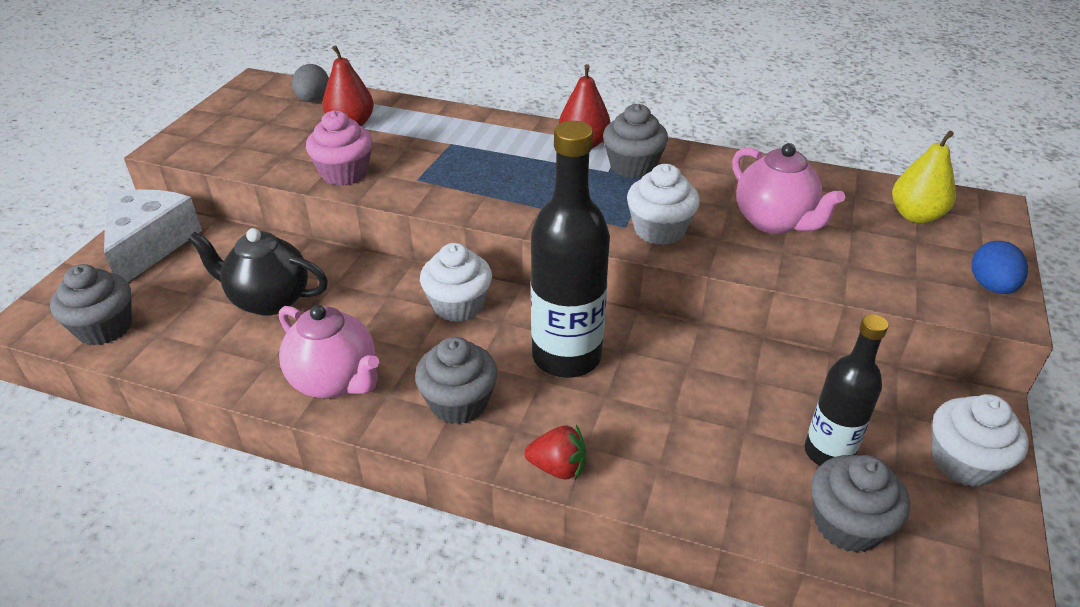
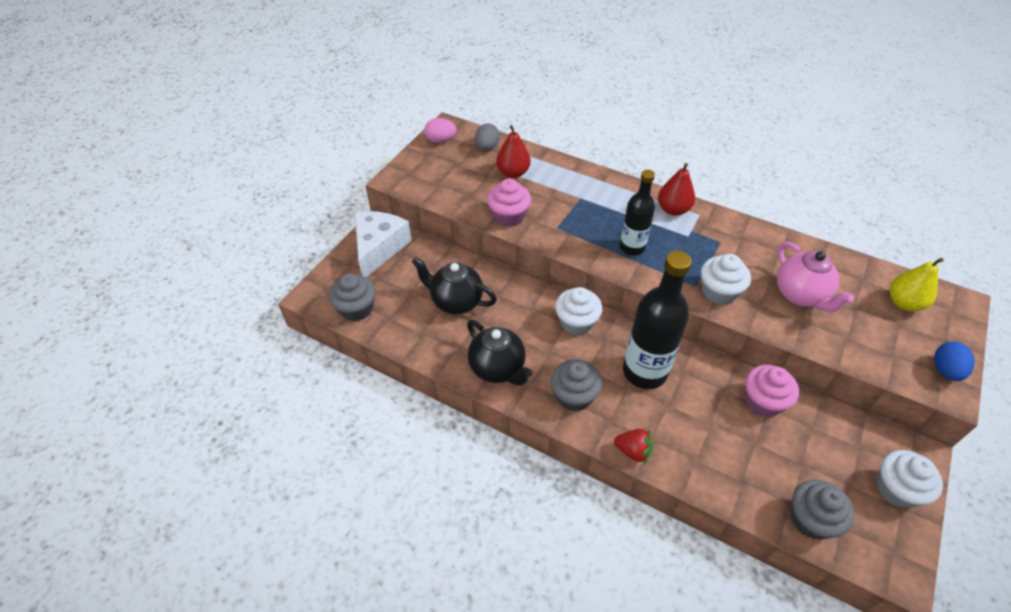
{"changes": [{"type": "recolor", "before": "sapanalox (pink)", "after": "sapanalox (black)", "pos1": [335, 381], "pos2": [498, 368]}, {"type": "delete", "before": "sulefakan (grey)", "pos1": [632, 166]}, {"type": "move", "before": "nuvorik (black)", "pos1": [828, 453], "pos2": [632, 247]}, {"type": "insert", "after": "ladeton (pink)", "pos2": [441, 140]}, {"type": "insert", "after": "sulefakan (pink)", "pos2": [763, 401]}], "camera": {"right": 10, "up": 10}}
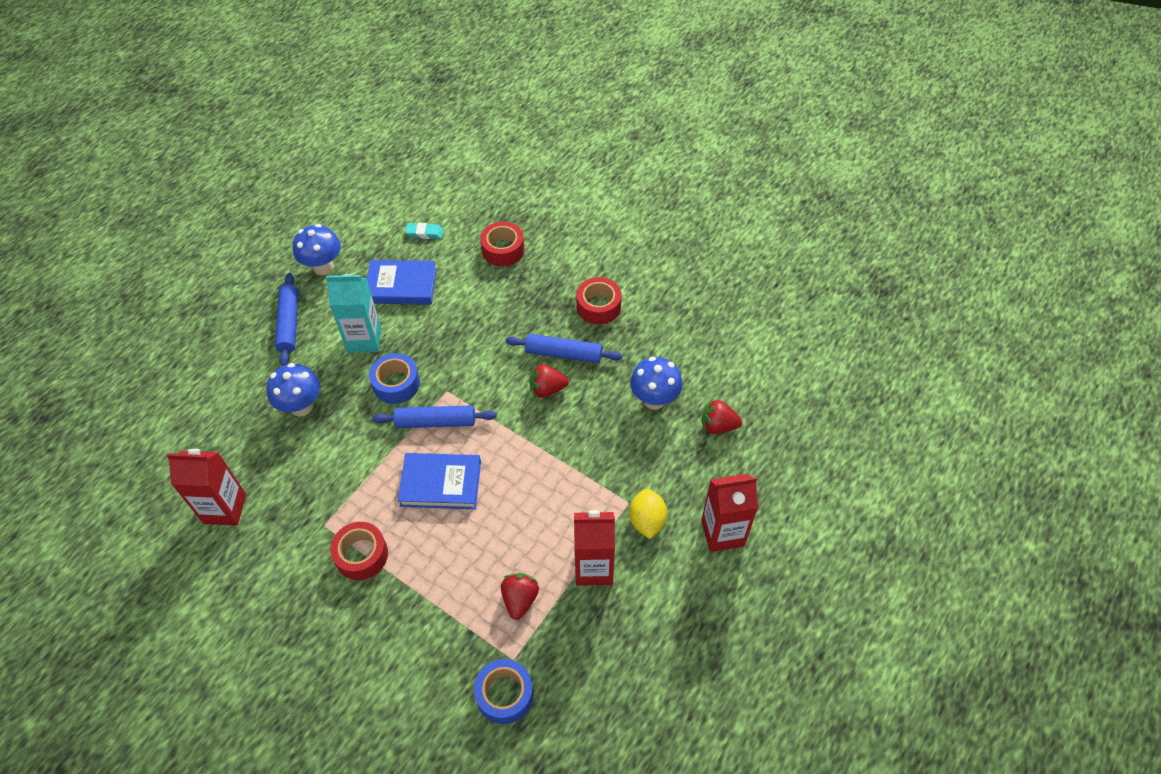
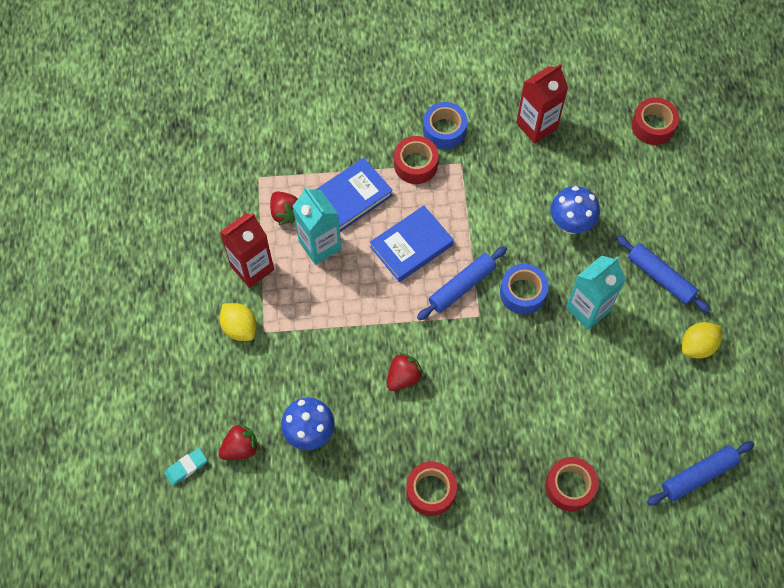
{"changes": [{"type": "replace", "before": "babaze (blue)", "after": "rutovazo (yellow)", "pos1": [323, 267], "pos2": [697, 346]}, {"type": "move", "before": "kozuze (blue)", "pos1": [401, 286], "pos2": [351, 197]}, {"type": "move", "before": "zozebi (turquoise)", "pos1": [424, 233], "pos2": [186, 467]}, {"type": "move", "before": "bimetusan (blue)", "pos1": [505, 694], "pos2": [444, 130]}, {"type": "move", "before": "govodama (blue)", "pos1": [564, 354], "pos2": [698, 475]}, {"type": "delete", "before": "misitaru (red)", "pos1": [722, 533]}, {"type": "insert", "after": "misitaru (turquoise)", "pos2": [320, 245]}, {"type": "insert", "after": "bimetusan (red)", "pos2": [653, 126]}], "camera": {"right": 140, "up": 10}}
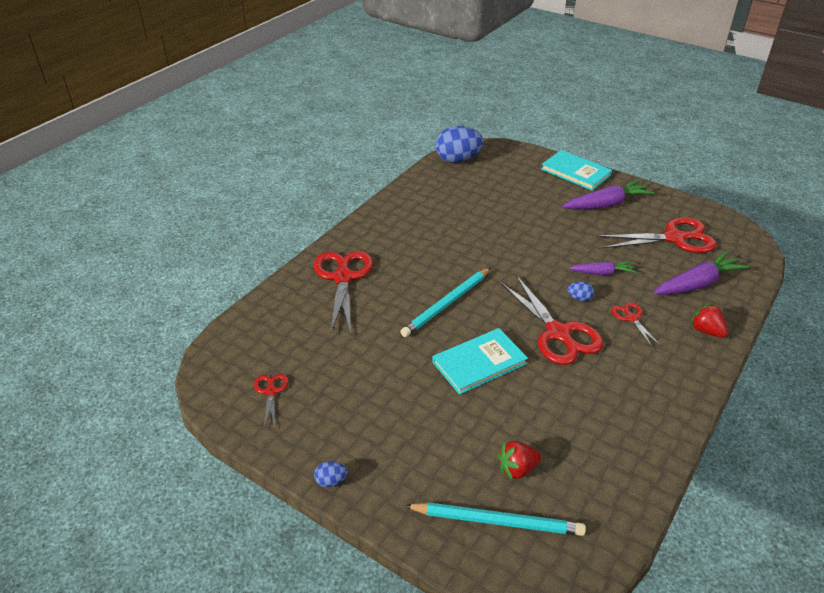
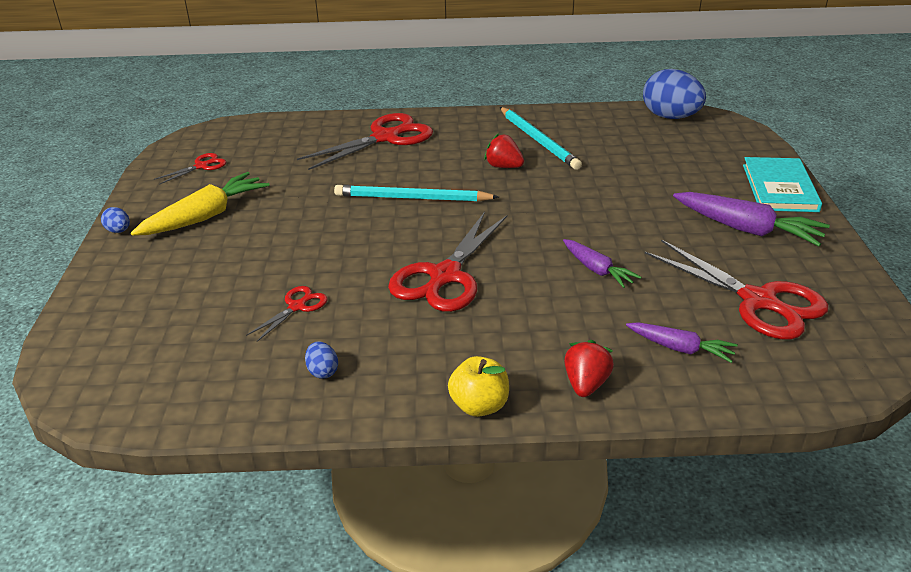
{"changes": [{"type": "move", "before": "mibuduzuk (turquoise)", "pos1": [497, 521], "pos2": [538, 140]}, {"type": "delete", "before": "kozuze (turquoise)", "pos1": [479, 363]}, {"type": "move", "before": "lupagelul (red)", "pos1": [517, 469], "pos2": [503, 167]}, {"type": "move", "before": "ladeton (blue)", "pos1": [579, 298], "pos2": [323, 371]}, {"type": "move", "before": "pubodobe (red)", "pos1": [631, 318], "pos2": [297, 307]}, {"type": "resize", "before": "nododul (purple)", "pos1": [697, 284], "pos2": [680, 348], "scale": 0.6}, {"type": "insert", "after": "nododul (yellow)", "pos2": [205, 216]}, {"type": "insert", "after": "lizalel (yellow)", "pos2": [479, 406]}], "camera": {"right": 55, "up": -5}}
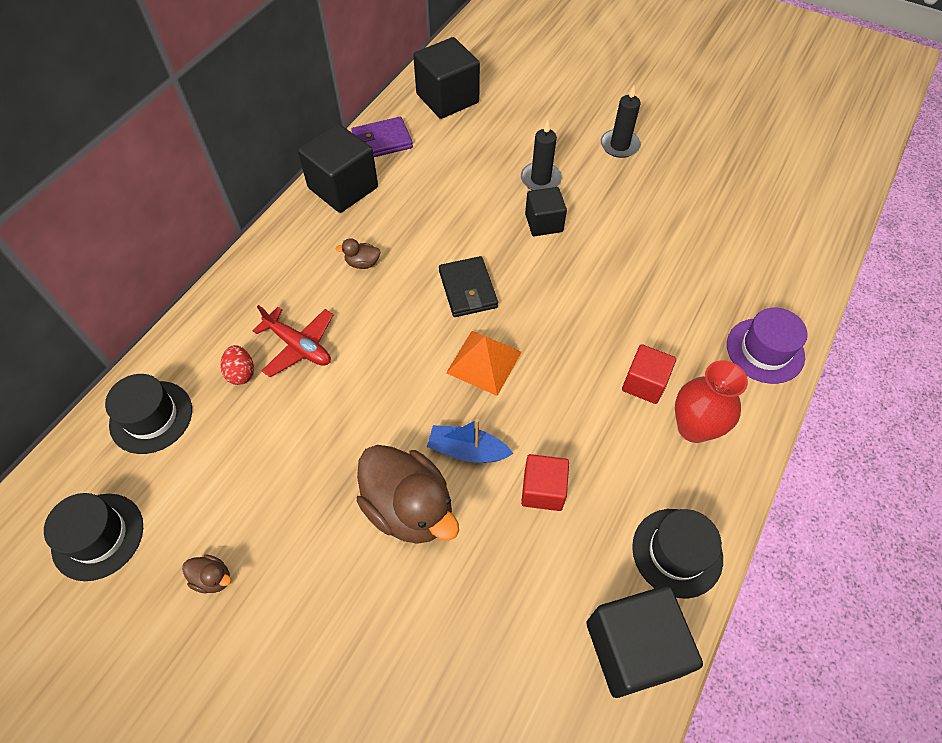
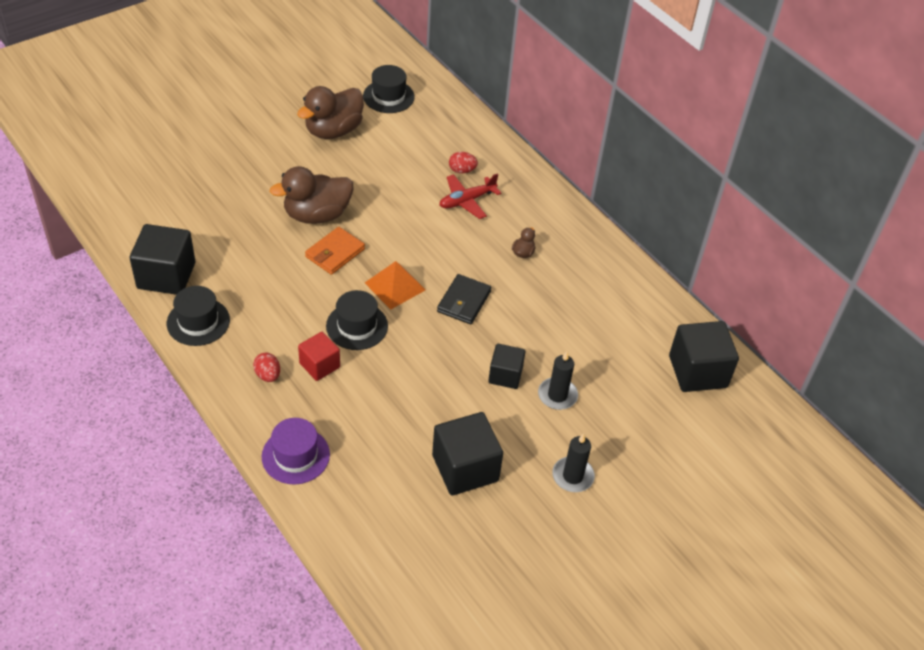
{"changes": [{"type": "move", "before": "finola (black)", "pos1": [151, 417], "pos2": [357, 326]}, {"type": "resize", "before": "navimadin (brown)", "pos1": [213, 578], "pos2": [333, 130], "scale": 2.4}, {"type": "move", "before": "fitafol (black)", "pos1": [343, 188], "pos2": [465, 468]}, {"type": "delete", "before": "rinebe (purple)", "pos1": [382, 141]}, {"type": "replace", "before": "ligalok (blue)", "after": "rinebe (orange)", "pos1": [467, 450], "pos2": [335, 253]}, {"type": "rotate", "before": "rinebe (black)", "pos1": [468, 289], "pos2": [464, 301], "turn": -75}, {"type": "delete", "before": "fitafol (red)", "pos1": [543, 490]}, {"type": "replace", "before": "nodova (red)", "after": "ladeton (red)", "pos1": [694, 427], "pos2": [268, 375]}], "camera": {"right": 110, "up": -10}}
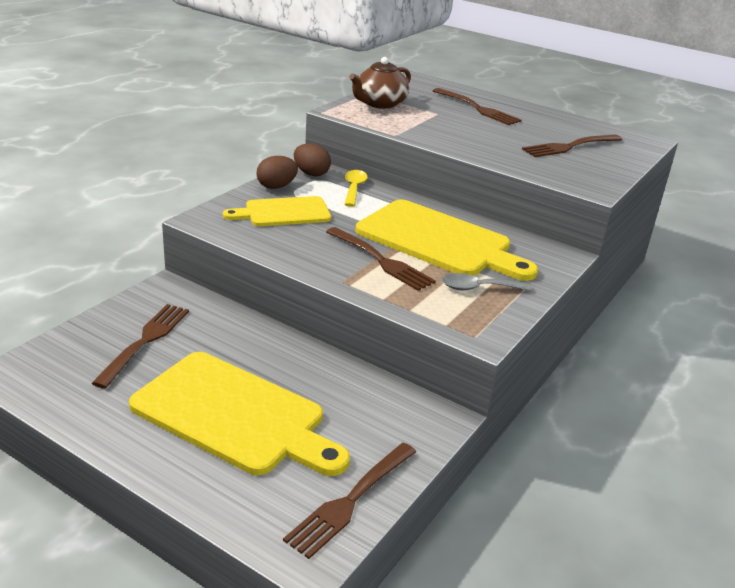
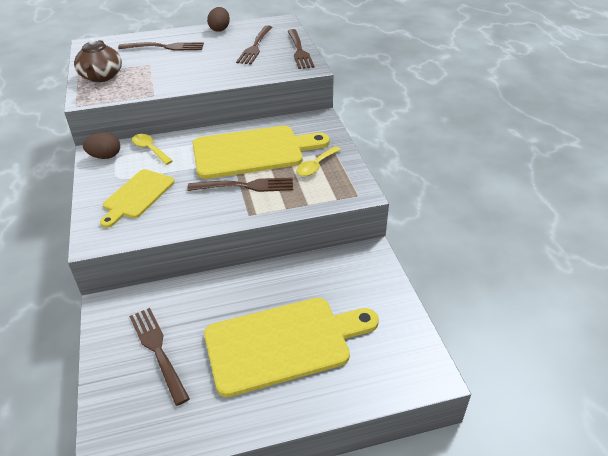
{"changes": [{"type": "move", "before": "ladeton (brown)", "pos1": [276, 186], "pos2": [220, 29]}, {"type": "move", "before": "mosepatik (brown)", "pos1": [351, 500], "pos2": [299, 50]}, {"type": "recolor", "before": "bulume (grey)", "after": "bulume (yellow)", "pos1": [478, 288], "pos2": [316, 166]}], "camera": {"right": -45, "up": 10}}
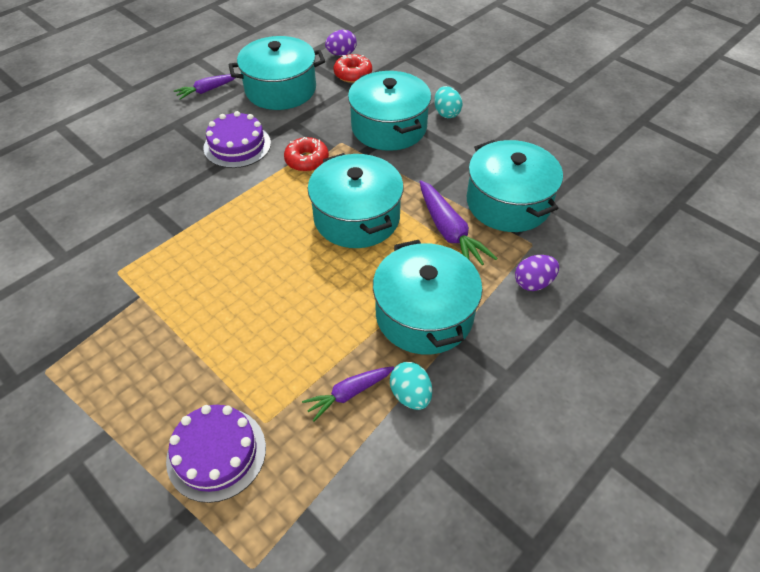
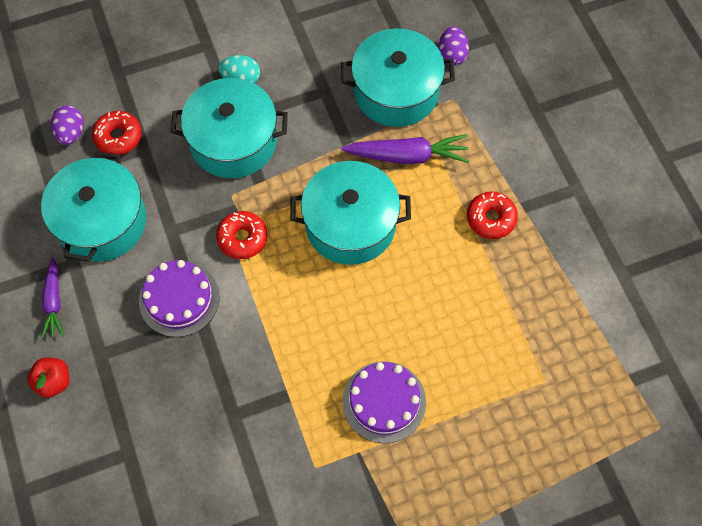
{"changes": [{"type": "move", "before": "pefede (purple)", "pos1": [216, 453], "pos2": [384, 401]}, {"type": "delete", "before": "nododul (purple)", "pos1": [349, 393]}, {"type": "replace", "before": "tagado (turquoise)", "after": "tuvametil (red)", "pos1": [424, 314], "pos2": [491, 218]}, {"type": "delete", "before": "ladeton (turquoise)", "pos1": [410, 395]}, {"type": "move", "before": "ladeton (purple)", "pos1": [533, 283], "pos2": [452, 55]}, {"type": "insert", "after": "lizalel (red)", "pos2": [54, 382]}], "camera": {"right": -65, "up": 15}}
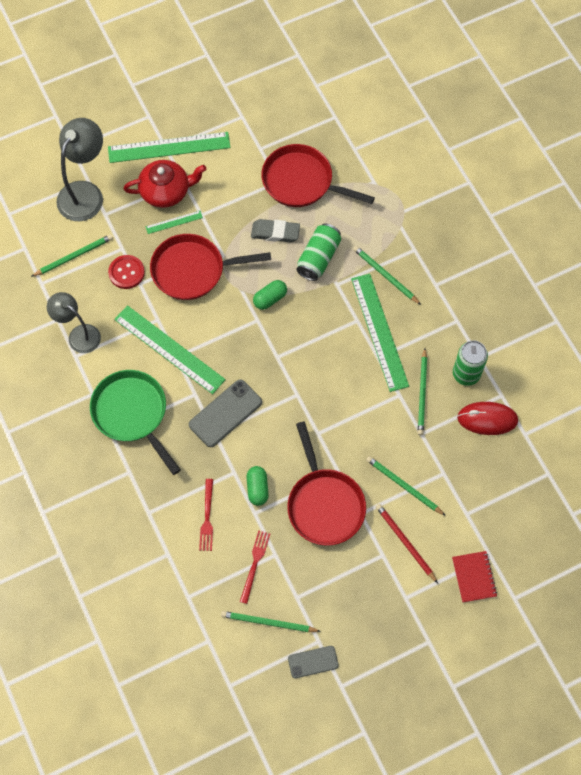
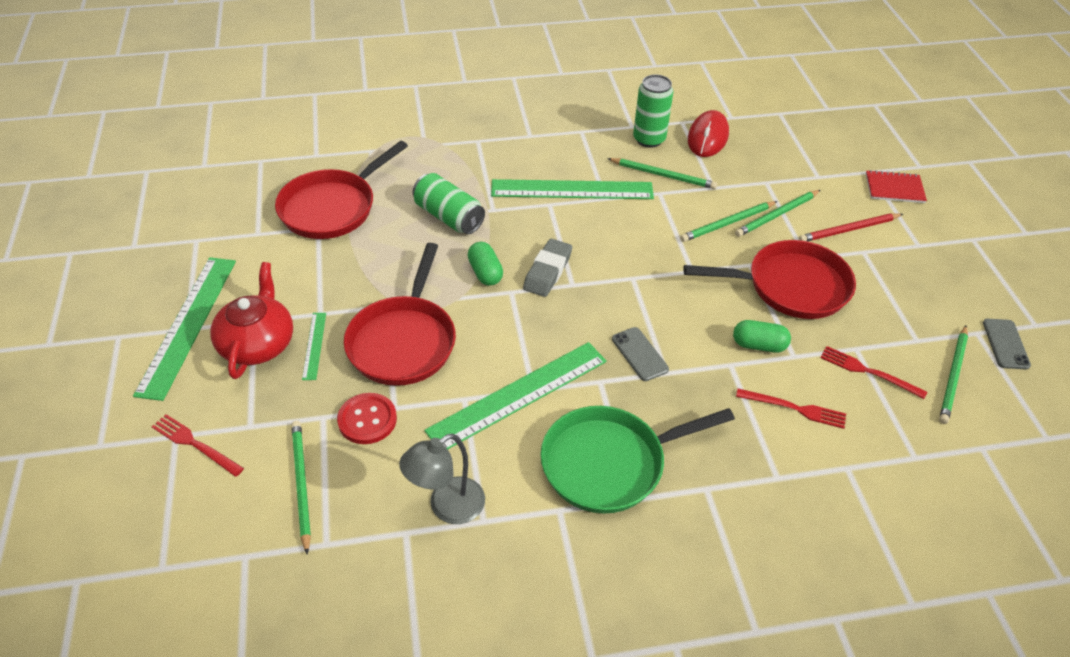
{"changes": [{"type": "replace", "before": "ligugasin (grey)", "after": "mosepatik (red)", "pos1": [85, 193], "pos2": [195, 444]}, {"type": "resize", "before": "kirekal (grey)", "pos1": [225, 413], "pos2": [640, 354], "scale": 0.61}, {"type": "move", "before": "zozebi (grey)", "pos1": [275, 233], "pos2": [547, 271]}, {"type": "move", "before": "mibuduzuk (green)", "pos1": [385, 275], "pos2": [727, 223]}], "camera": {"right": -75, "up": -20}}
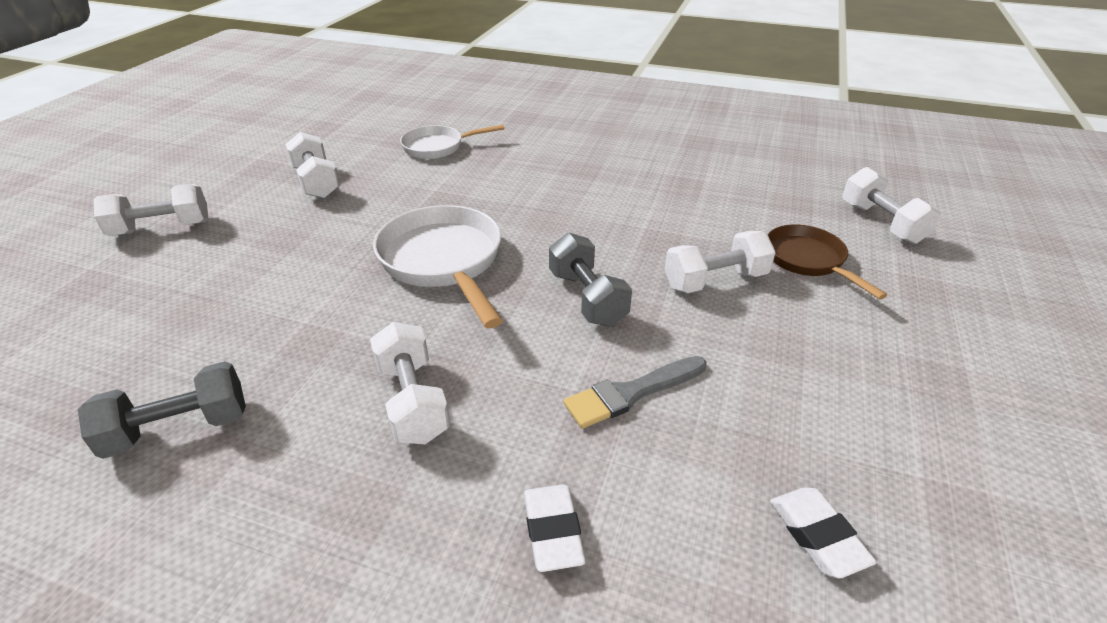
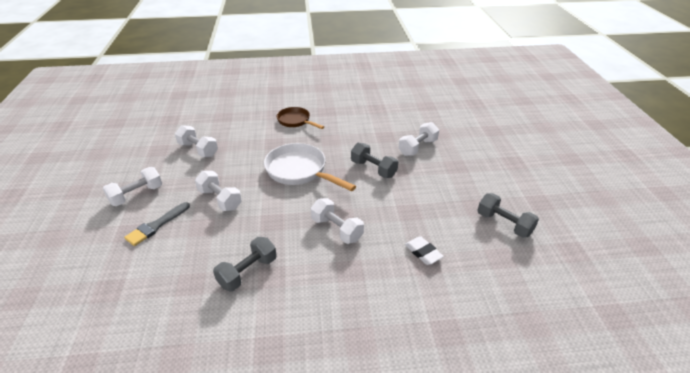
{"changes": [{"type": "delete", "before": "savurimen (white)", "pos1": [438, 147]}, {"type": "move", "before": "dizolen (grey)", "pos1": [631, 393], "pos2": [156, 225]}, {"type": "move", "before": "savurimen (brown)", "pos1": [808, 261], "pos2": [295, 121]}, {"type": "replace", "before": "zozebi (white)", "after": "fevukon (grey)", "pos1": [817, 535], "pos2": [504, 224]}, {"type": "move", "before": "fevukon (white)", "pos1": [882, 223], "pos2": [220, 199]}], "camera": {"right": -25, "up": 0}}
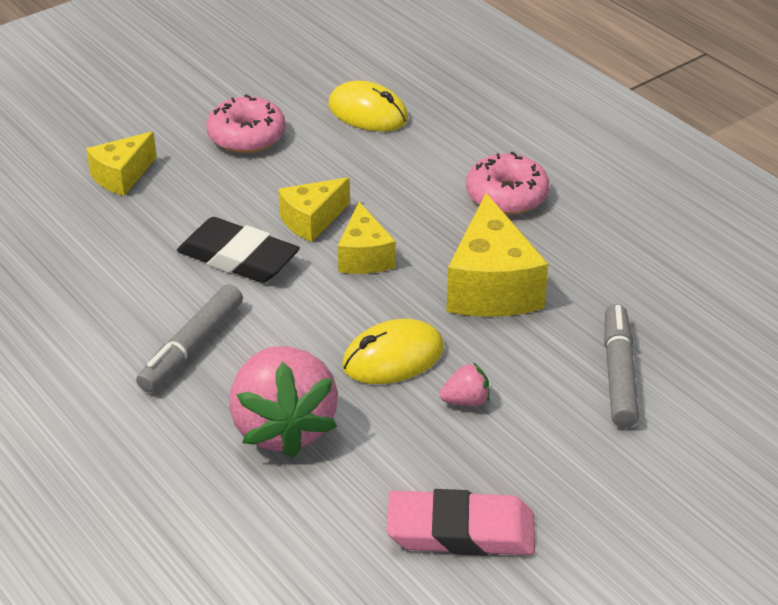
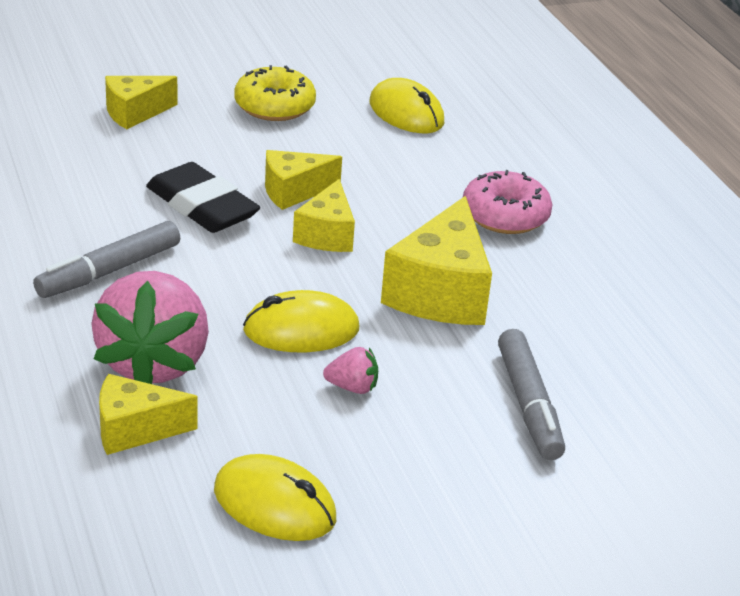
{"changes": [{"type": "recolor", "before": "tuvametil (pink)", "after": "tuvametil (yellow)", "pos1": [246, 136], "pos2": [274, 106]}, {"type": "replace", "before": "zozebi (pink)", "after": "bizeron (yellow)", "pos1": [460, 531], "pos2": [274, 504]}, {"type": "rotate", "before": "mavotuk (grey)", "pos1": [618, 374], "pos2": [529, 404], "turn": 150}, {"type": "insert", "after": "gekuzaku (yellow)", "pos2": [135, 429]}], "camera": {"right": 15, "up": -5}}
